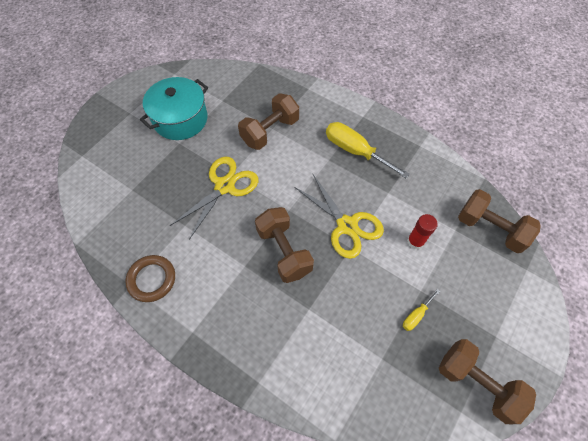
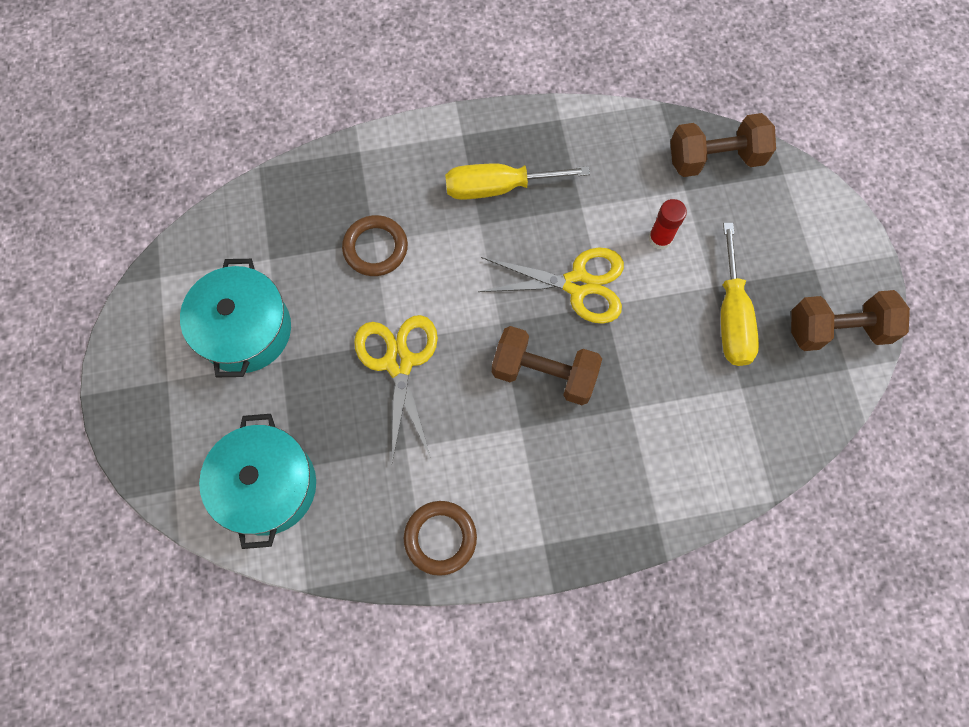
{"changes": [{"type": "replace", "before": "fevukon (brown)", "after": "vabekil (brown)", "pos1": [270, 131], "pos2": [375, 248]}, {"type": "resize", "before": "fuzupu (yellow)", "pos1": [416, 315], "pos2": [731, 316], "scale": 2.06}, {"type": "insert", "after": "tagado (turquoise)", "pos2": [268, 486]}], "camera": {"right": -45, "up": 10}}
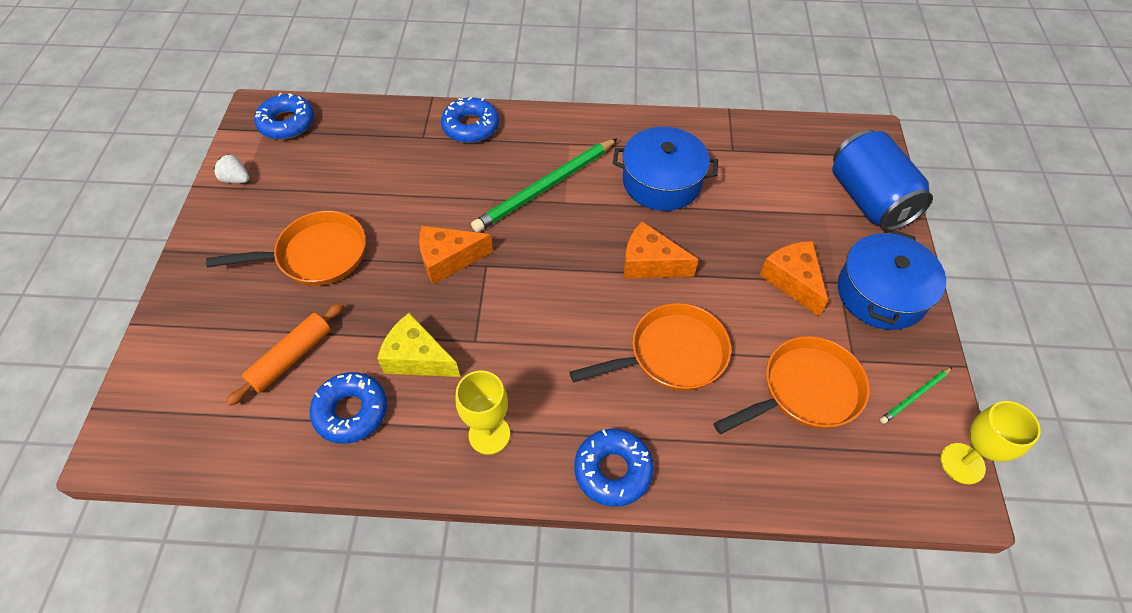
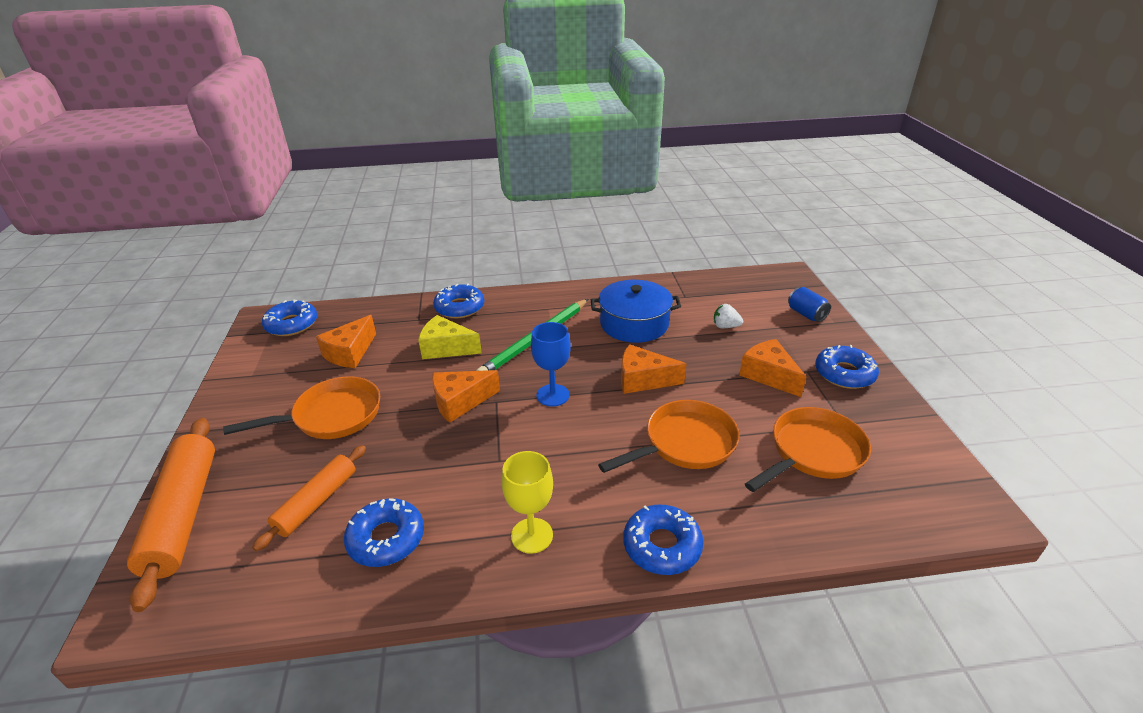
{"changes": [{"type": "move", "before": "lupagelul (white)", "pos1": [236, 179], "pos2": [725, 326]}, {"type": "move", "before": "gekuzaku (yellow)", "pos1": [417, 358], "pos2": [446, 348]}, {"type": "resize", "before": "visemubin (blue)", "pos1": [869, 200], "pos2": [806, 314], "scale": 0.48}, {"type": "replace", "before": "tagado (blue)", "after": "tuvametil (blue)", "pos1": [881, 293], "pos2": [844, 374]}, {"type": "delete", "before": "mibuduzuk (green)", "pos1": [914, 396]}, {"type": "delete", "before": "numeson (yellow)", "pos1": [962, 463]}, {"type": "insert", "after": "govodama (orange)", "pos2": [183, 514]}, {"type": "insert", "after": "gekuzaku (orange)", "pos2": [350, 353]}, {"type": "insert", "after": "numeson (blue)", "pos2": [553, 395]}], "camera": {"right": -10, "up": -20}}
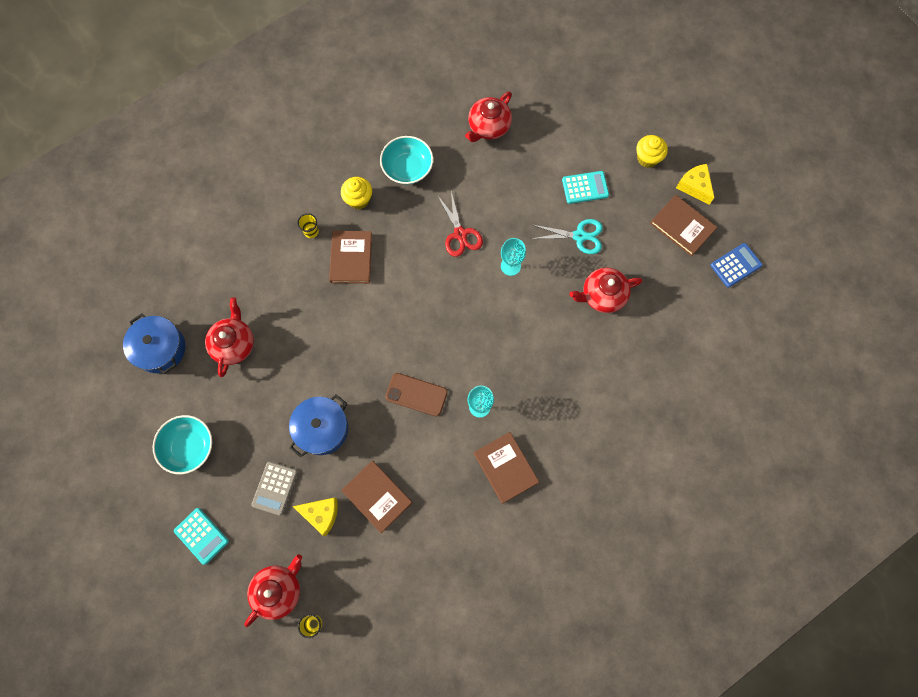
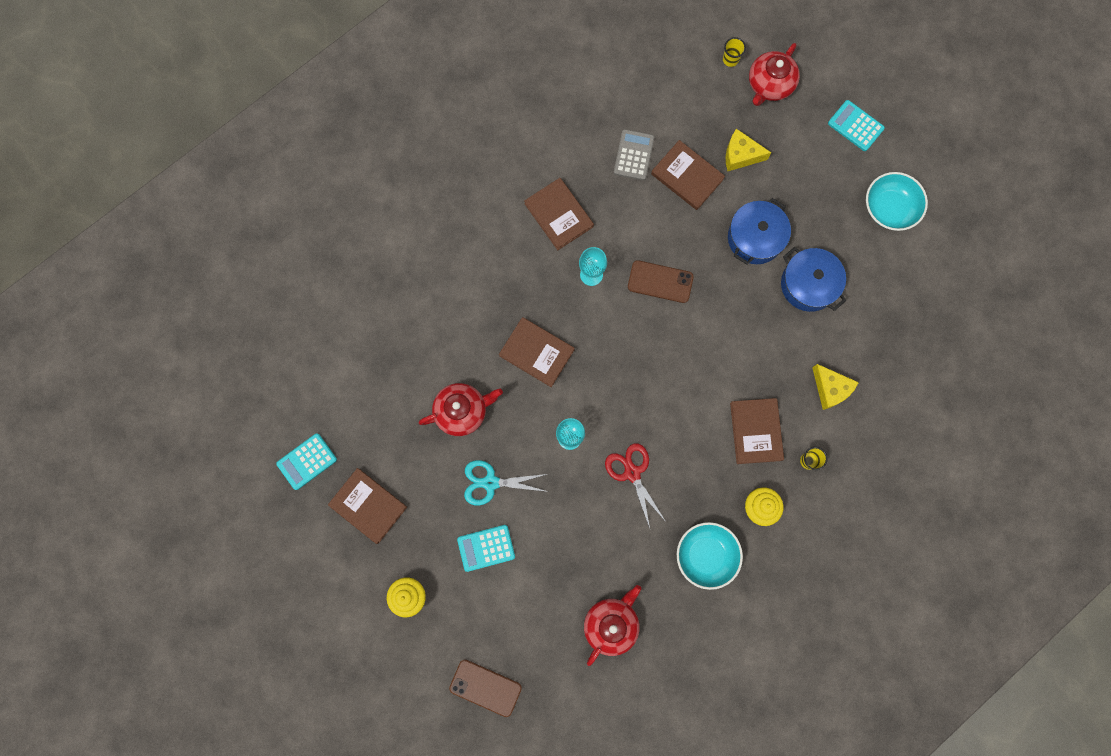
{"changes": [{"type": "move", "before": "tagado (blue)", "pos1": [160, 348], "pos2": [808, 284]}, {"type": "delete", "before": "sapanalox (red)", "pos1": [234, 344]}, {"type": "move", "before": "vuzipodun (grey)", "pos1": [275, 488], "pos2": [633, 155]}, {"type": "move", "before": "gekuzaku (yellow)", "pos1": [694, 186], "pos2": [830, 389]}, {"type": "recolor", "before": "vuzipodun (blue)", "after": "vuzipodun (turquoise)", "pos1": [735, 265], "pos2": [307, 461]}, {"type": "insert", "after": "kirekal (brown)", "pos2": [485, 687]}, {"type": "insert", "after": "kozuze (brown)", "pos2": [536, 352]}], "camera": {"right": 175, "up": 5}}
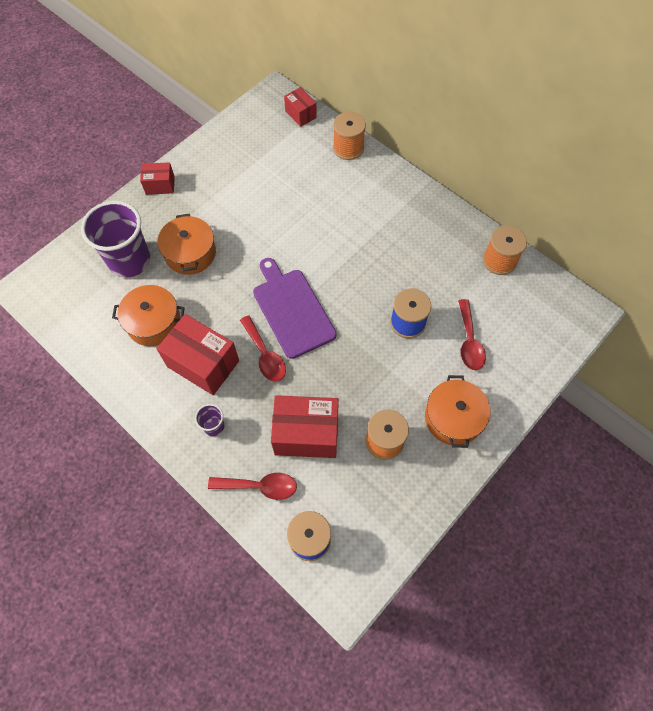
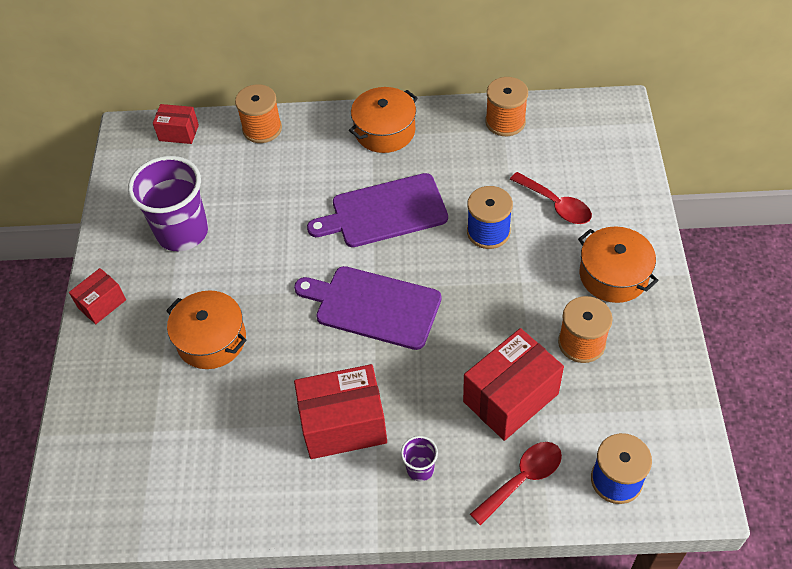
{"changes": [{"type": "move", "before": "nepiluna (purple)", "pos1": [129, 261], "pos2": [182, 232]}, {"type": "move", "before": "tagado (orange)", "pos1": [153, 322], "pos2": [385, 131]}, {"type": "delete", "before": "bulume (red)", "pos1": [264, 355]}, {"type": "insert", "after": "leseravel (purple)", "pos2": [384, 212]}], "camera": {"right": -40, "up": -10}}
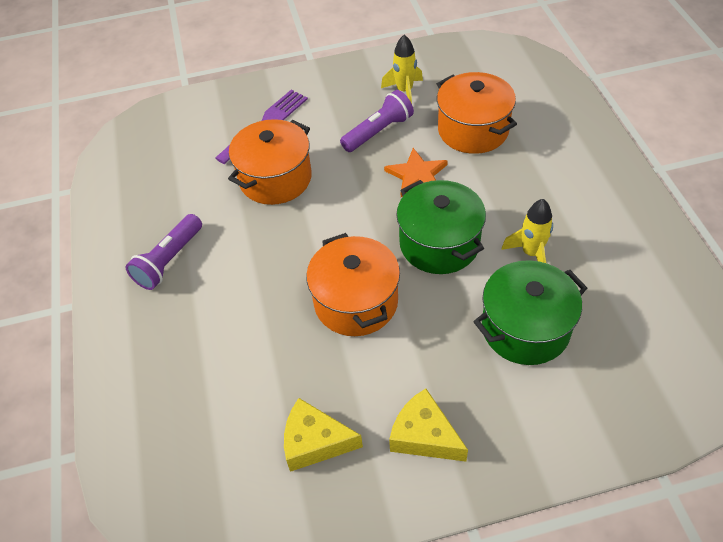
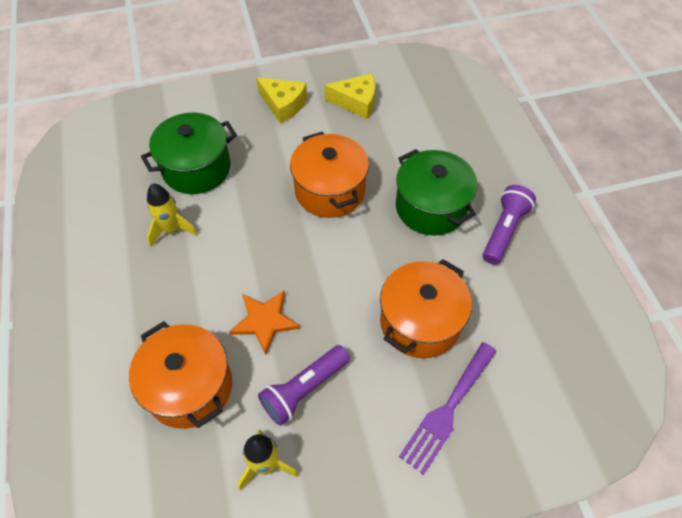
{"changes": [{"type": "move", "before": "tagado (green)", "pos1": [439, 243], "pos2": [431, 207]}], "camera": {"right": 175, "up": 5}}
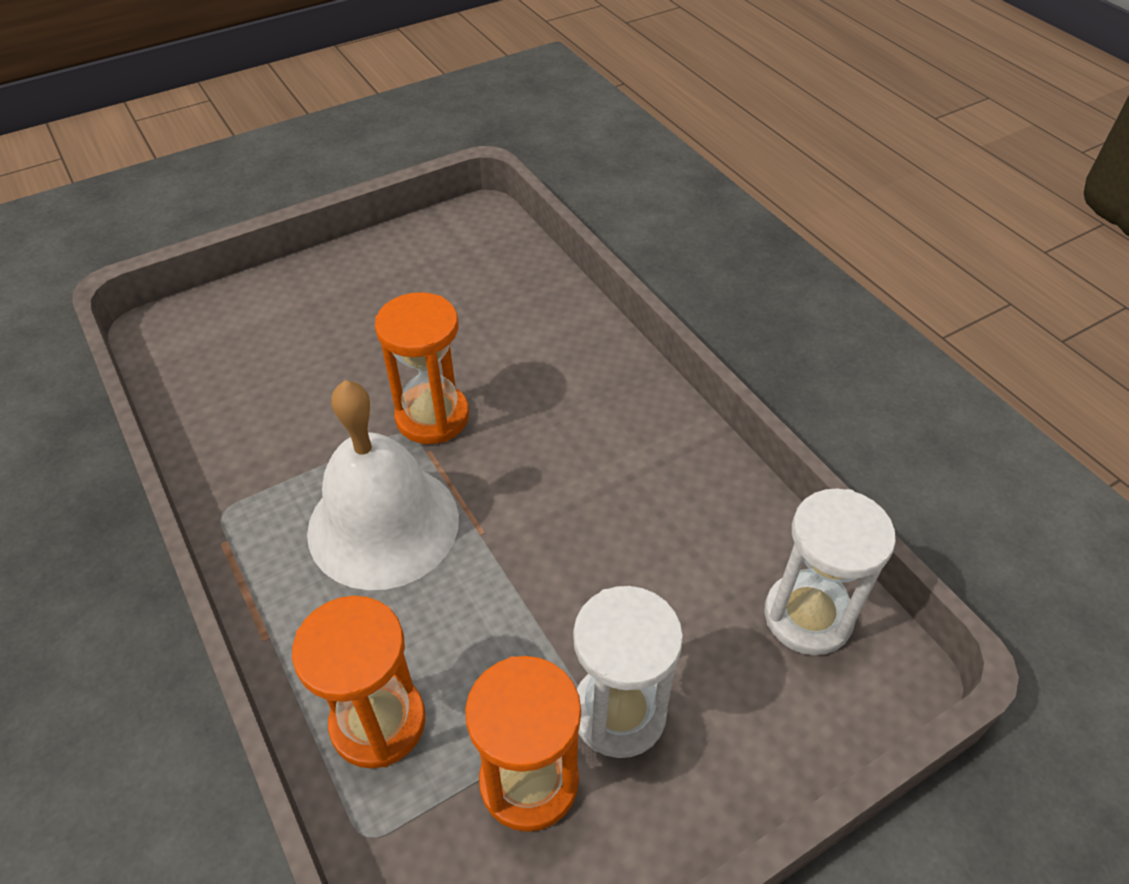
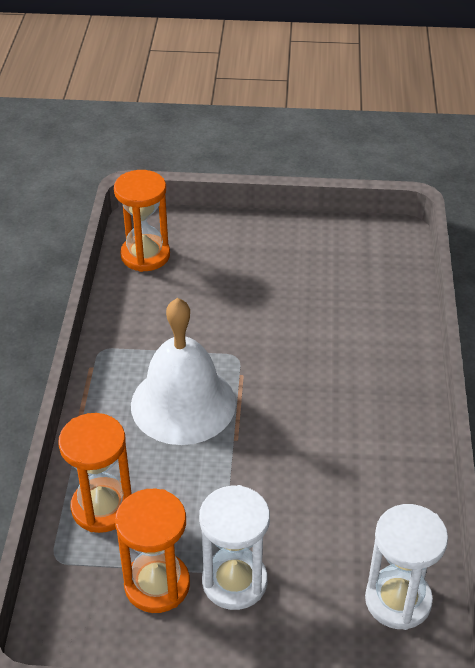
{"changes": [{"type": "move", "before": "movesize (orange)", "pos1": [432, 417], "pos2": [145, 255]}], "camera": {"right": 35, "up": -5}}
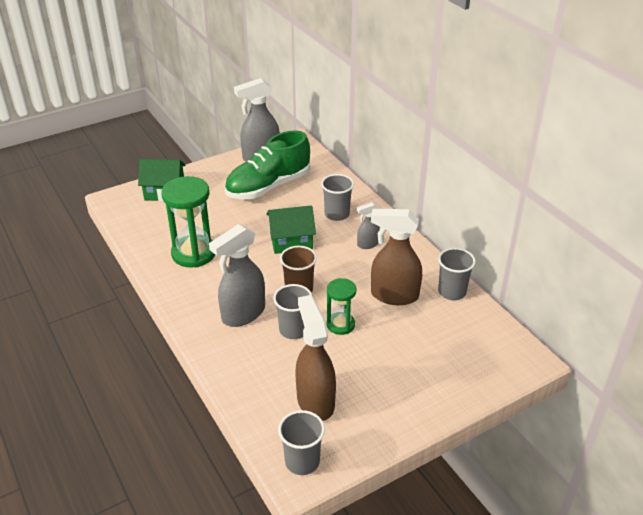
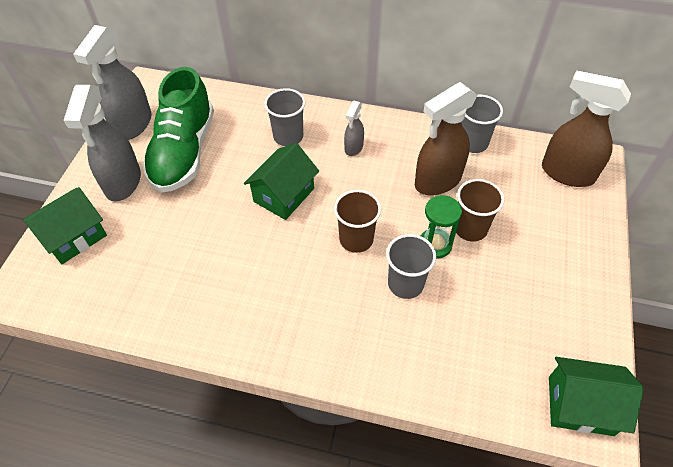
{"changes": [{"type": "delete", "before": "movesize (green)", "pos1": [194, 253]}, {"type": "move", "before": "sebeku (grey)", "pos1": [243, 314], "pos2": [123, 182]}, {"type": "replace", "before": "nepiluna (grey)", "after": "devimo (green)", "pos1": [302, 461], "pos2": [580, 405]}, {"type": "move", "before": "sebeku (brown)", "pos1": [315, 401], "pos2": [566, 173]}, {"type": "insert", "after": "nepiluna (brown)", "pos2": [470, 228]}], "camera": {"right": -45, "up": 15}}
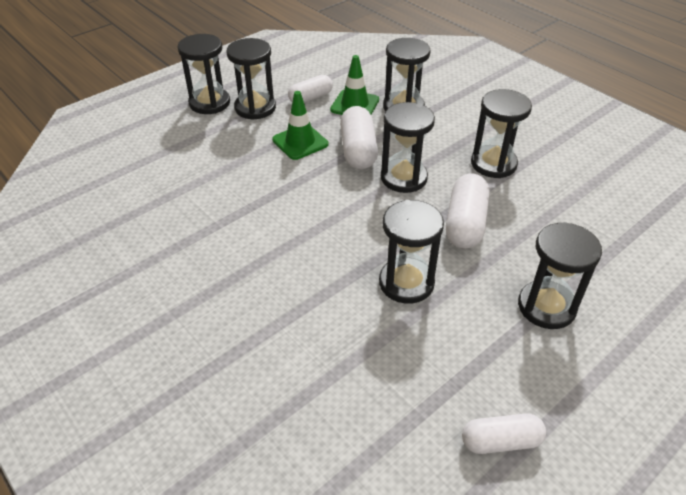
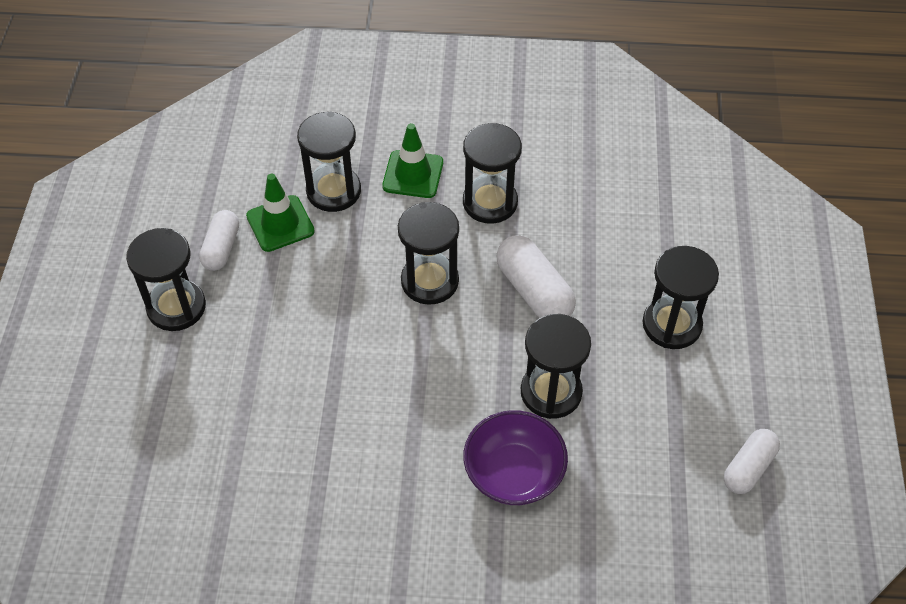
{"changes": [{"type": "delete", "before": "movesize (black)", "pos1": [209, 103]}, {"type": "move", "before": "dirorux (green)", "pos1": [300, 142], "pos2": [413, 174]}, {"type": "delete", "before": "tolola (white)", "pos1": [358, 150]}, {"type": "insert", "after": "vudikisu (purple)", "pos2": [513, 473]}], "camera": {"right": -45, "up": 10}}
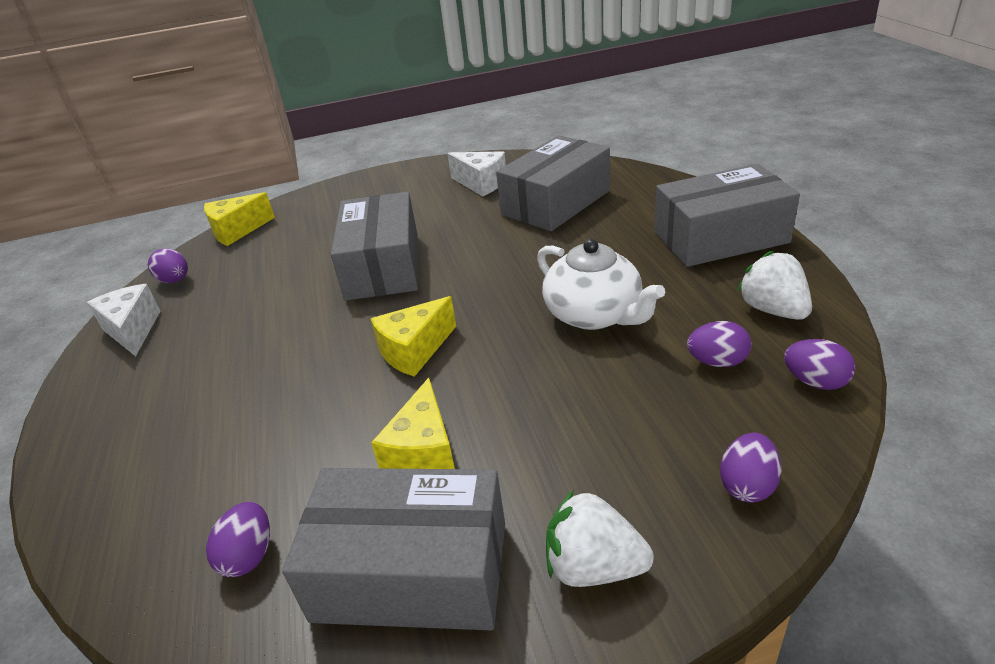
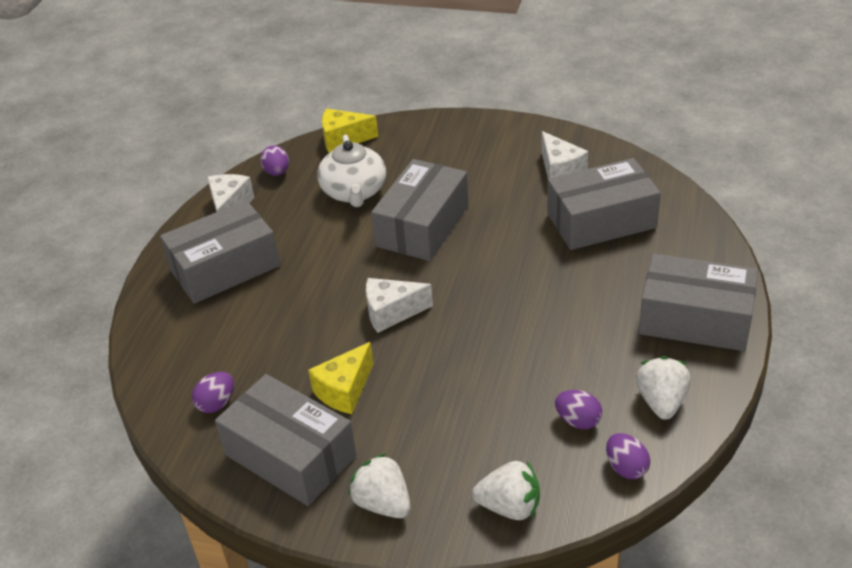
{"changes": [{"type": "recolor", "before": "gekuzaku (yellow)", "after": "gekuzaku (white)", "pos1": [414, 351], "pos2": [391, 313]}, {"type": "move", "before": "sapanalox (white)", "pos1": [594, 314], "pos2": [354, 192]}, {"type": "replace", "before": "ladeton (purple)", "after": "lupagelul (white)", "pos1": [747, 485], "pos2": [509, 506]}, {"type": "insert", "after": "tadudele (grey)", "pos2": [225, 268]}], "camera": {"right": 30, "up": 5}}
